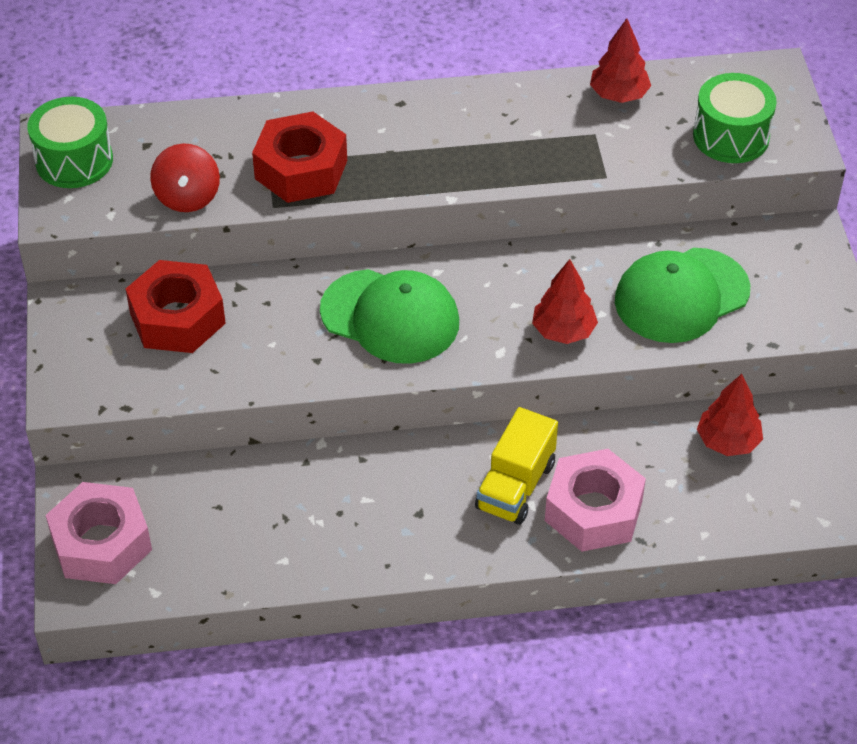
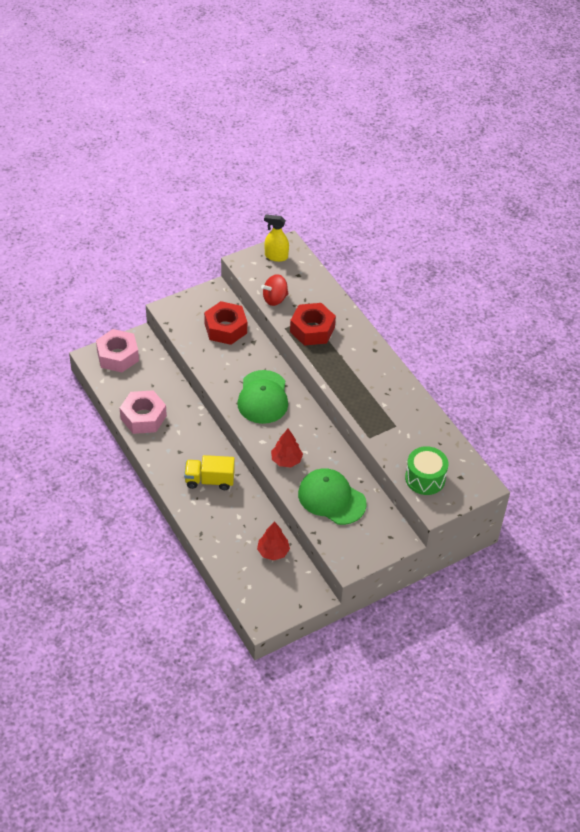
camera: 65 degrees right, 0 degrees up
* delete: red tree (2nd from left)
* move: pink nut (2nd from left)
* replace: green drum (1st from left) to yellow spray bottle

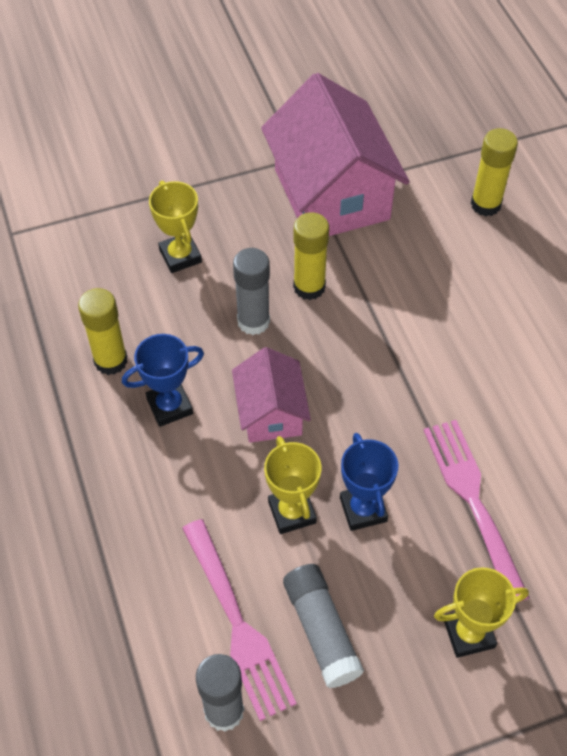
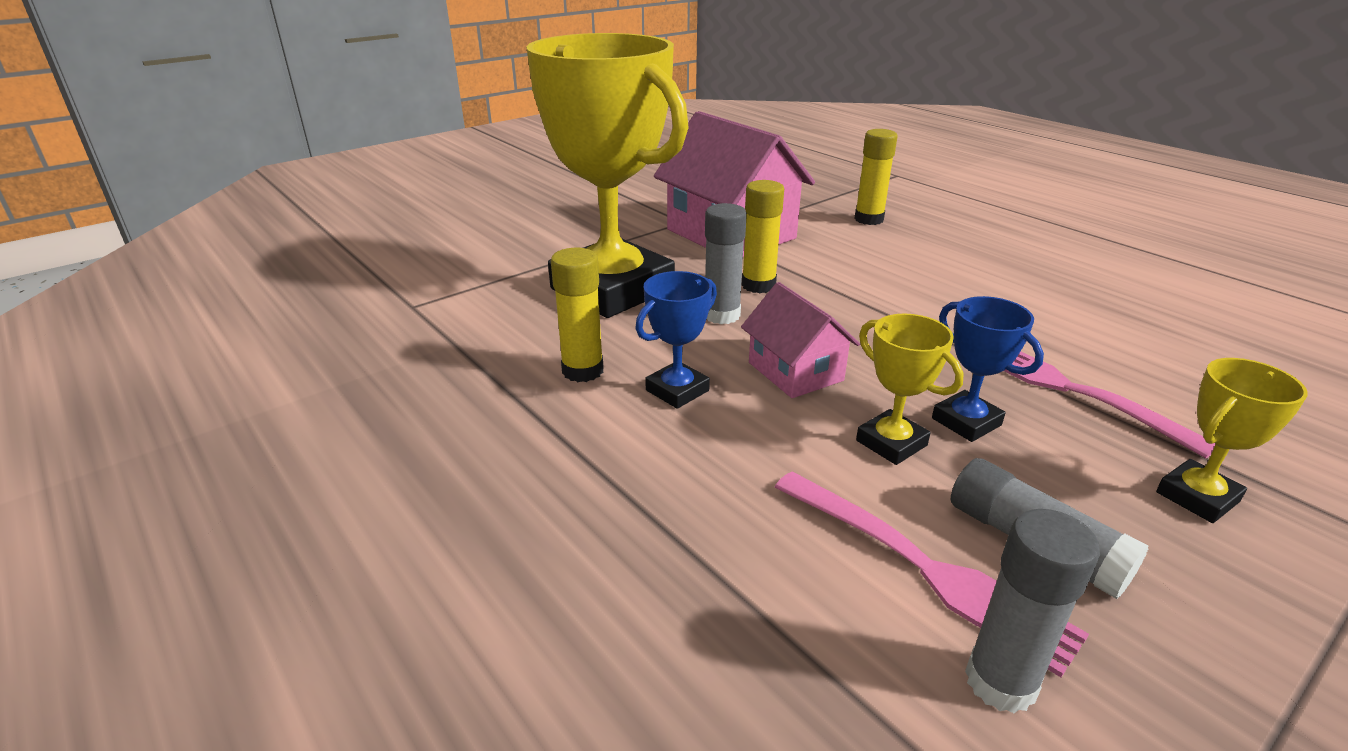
camera: 20 degrees left, 25 degrees down
* resize: yellow trophy (1st from left) x2.44

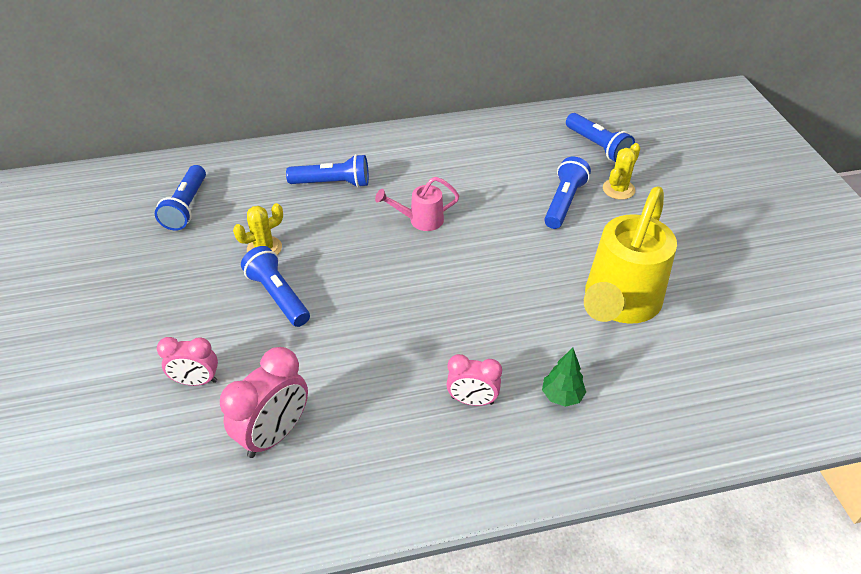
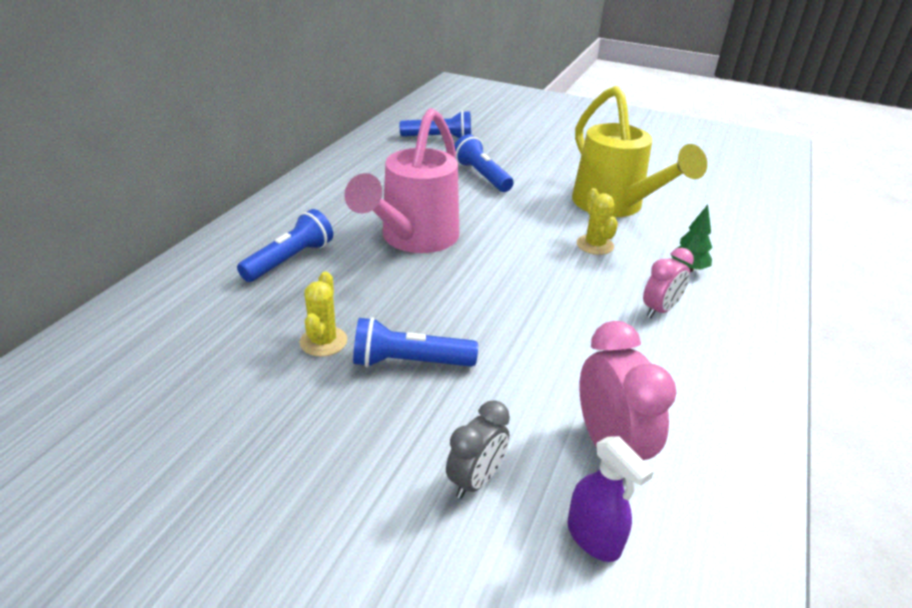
camera: 55 degrees left, 10 degrees down
* delete: blue flashlight (1st from left)
* insert: purple spray bottle
* move: yellow cactus (2nd from left)
* recolor: pink clock (1st from left) to grey clock
* resize: pink watering can x2.10

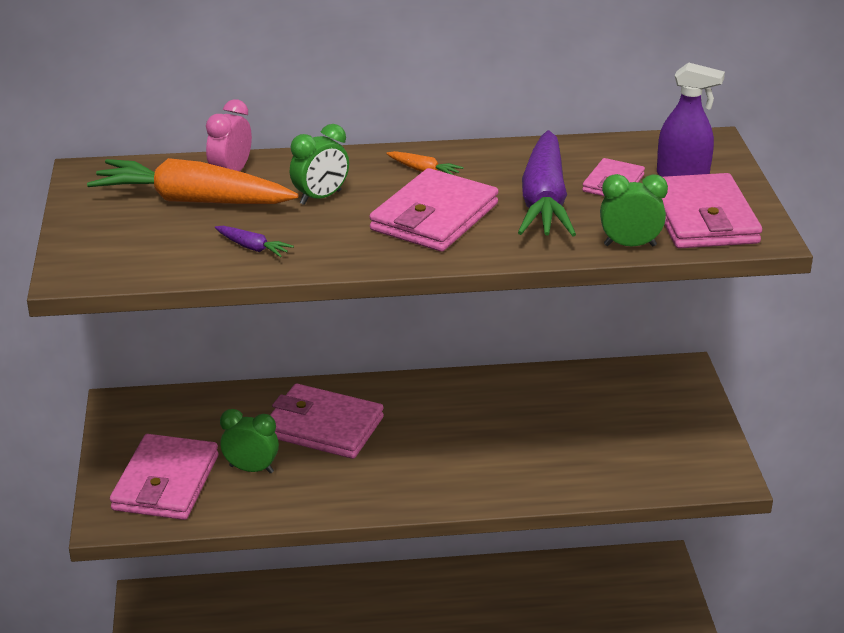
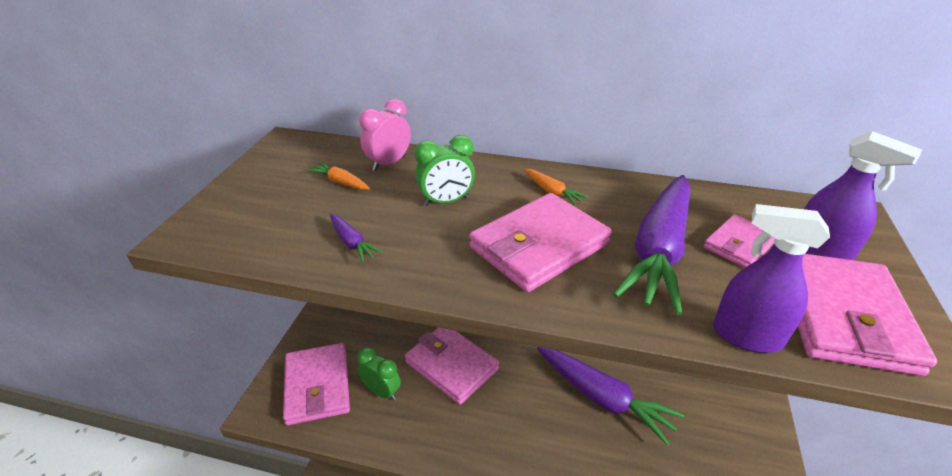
camera: 20 degrees right, 5 degrees up
* insert: purple carrot (2nd from left)
* replace: green clock (3rd from left) to purple spray bottle (1st from left)
* rotate: pink wallet (1st from left) 45 degrees counterclockwise
* resize: orange carrot (1st from left) x0.41

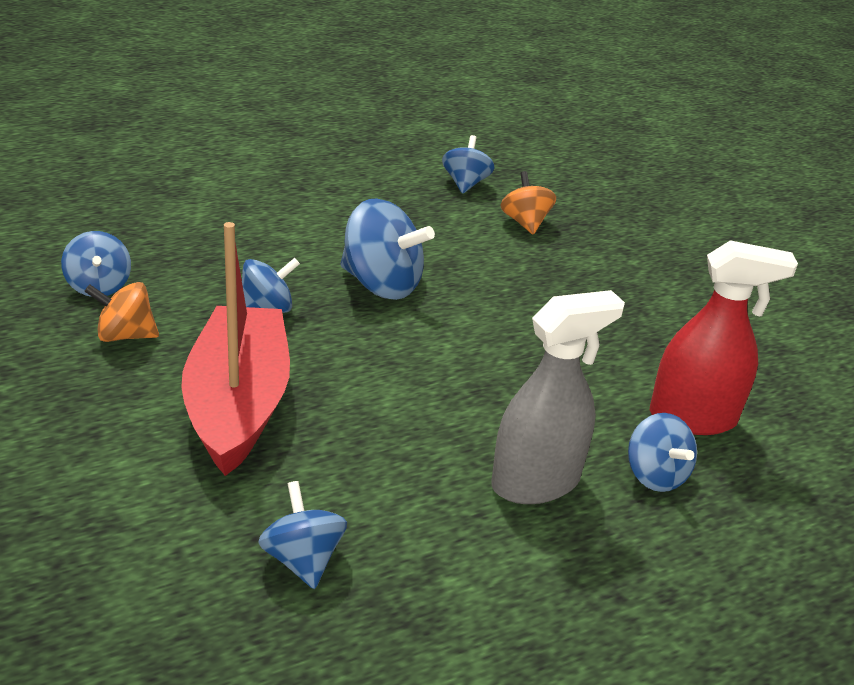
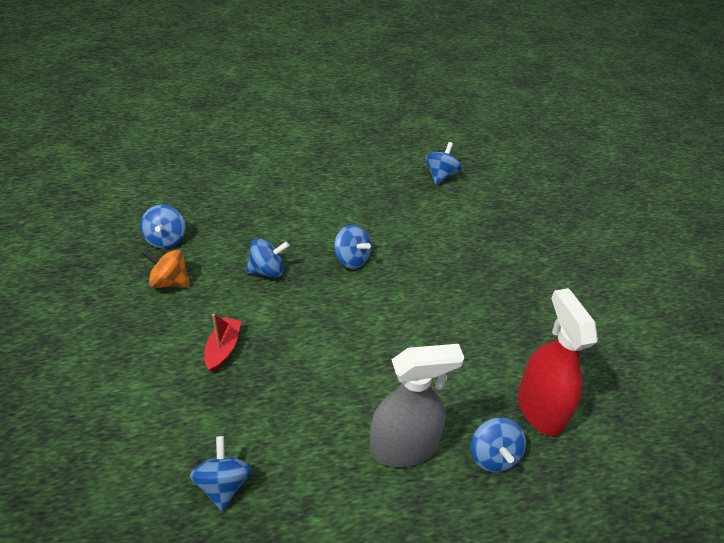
camera: 15 degrees right, 10 degrees up
* delete: orange spinning top (2nd from left)
* rotate: red spray bottle 120 degrees counterclockwise
* resize: red boat x0.42
* resize: blue spinning top (4th from left) x0.61

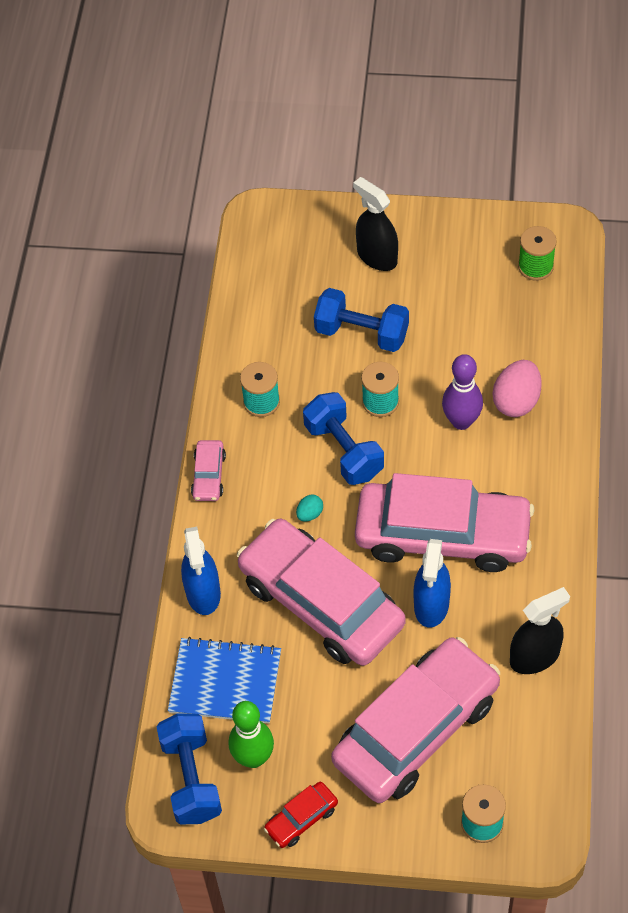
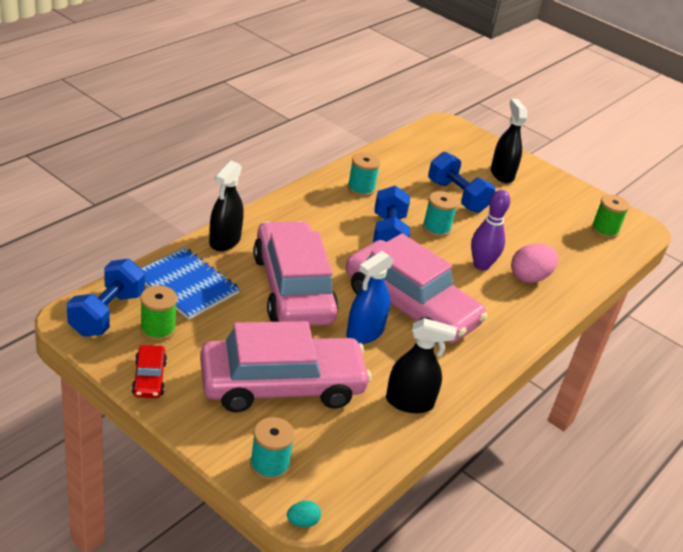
camera: 25 degrees right, 20 degrees down
* delete: pink car (1st from left)
* move: turquoise egg
* replace: green bowling pin to green spool (1st from left)
* recolor: blue spray bottle (1st from left) to black spray bottle (1st from left)
* rotate: red car 90 degrees counterclockwise

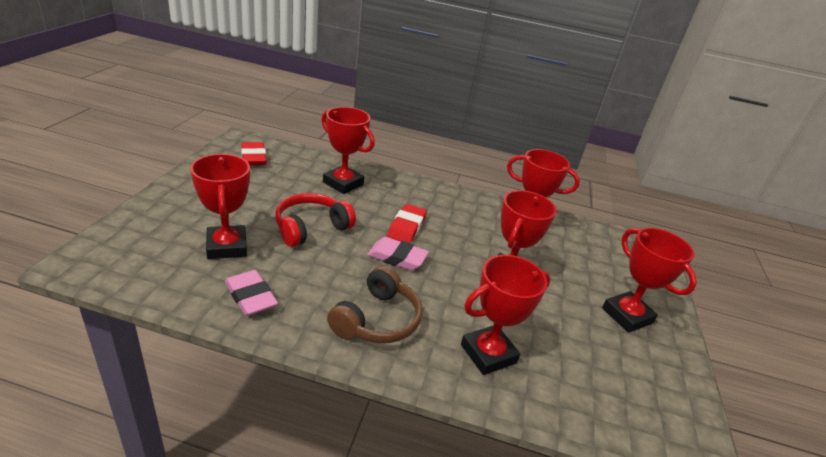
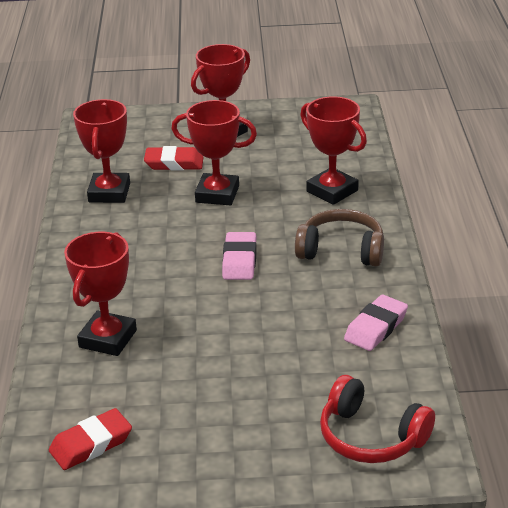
camera: 100 degrees left, 0 degrees up
* delete: red trophy (1st from left)
* move: red headphones
* move: red eraser (2nd from left)

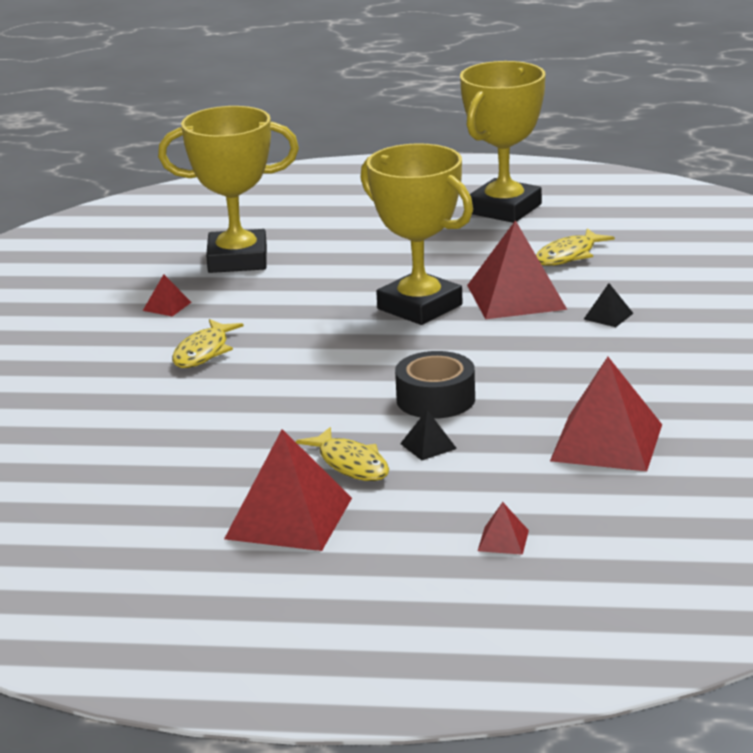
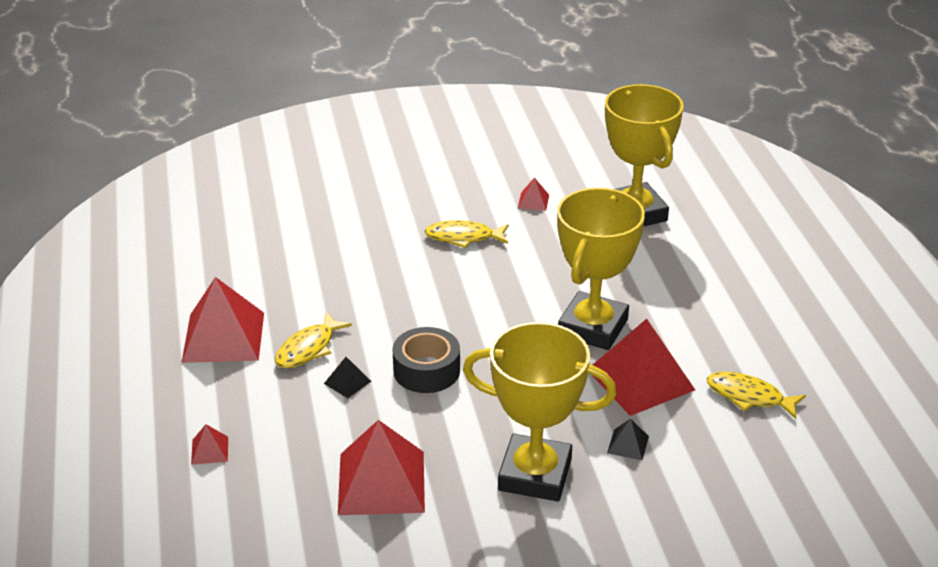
camera: 70 degrees right, 10 degrees up
* move: yellow trophy (3rd from left in the first image) to yellow trophy (1st from left)

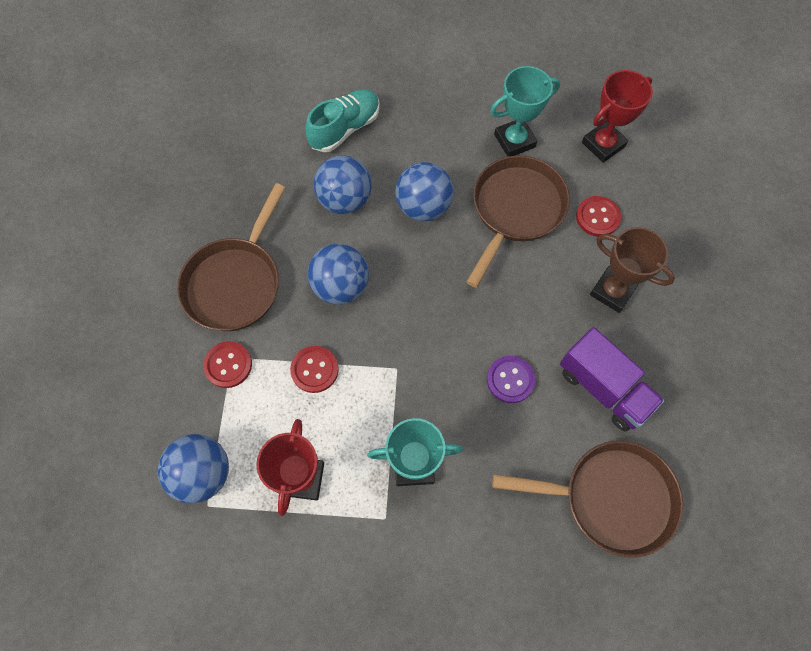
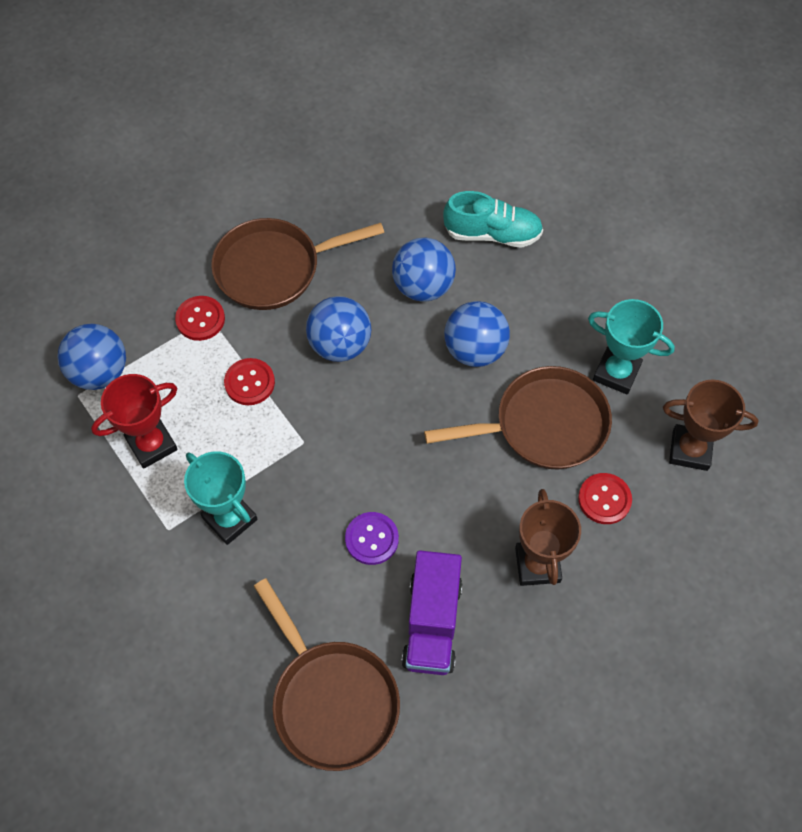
camera: 50 degrees right, 5 degrees down
* recolor: red trophy (2nd from left) to brown trophy (2nd from left)

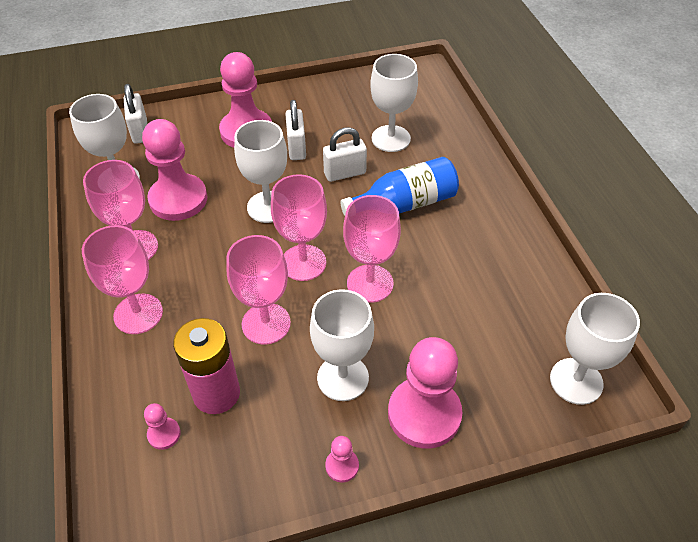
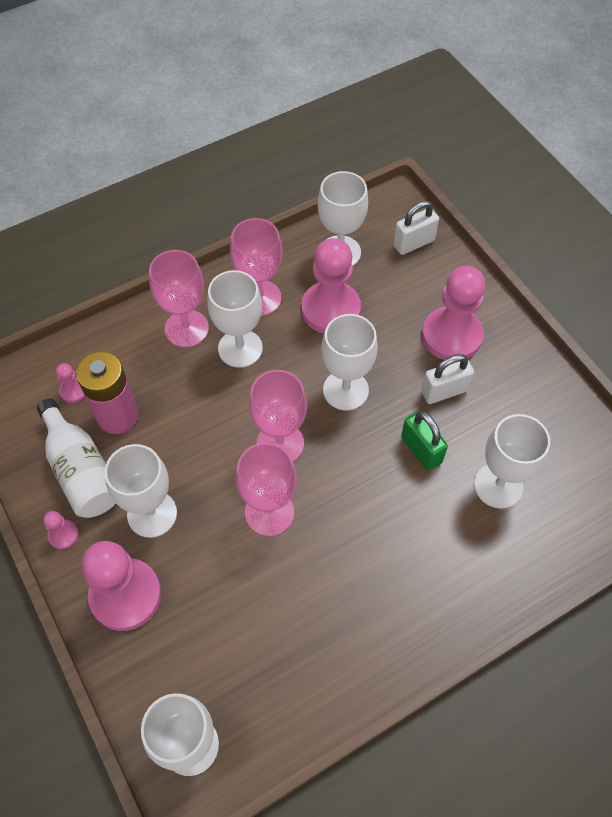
camera: 75 degrees right, 10 degrees up
* delete: pink goblet (3rd from left)
* delete: blue bottle
* insert: white bottle
* insert: white goblet (3rd from left)
* recolor: white padlock (3rd from left) to green padlock

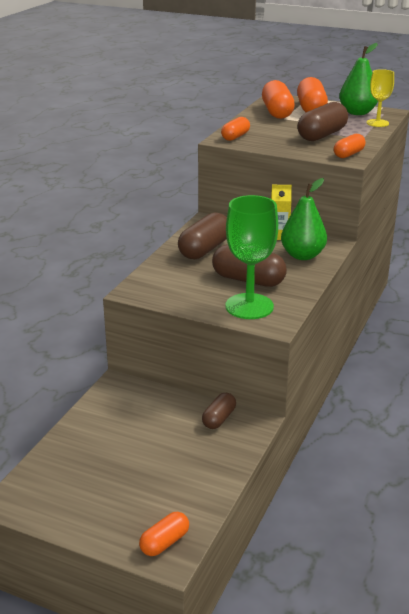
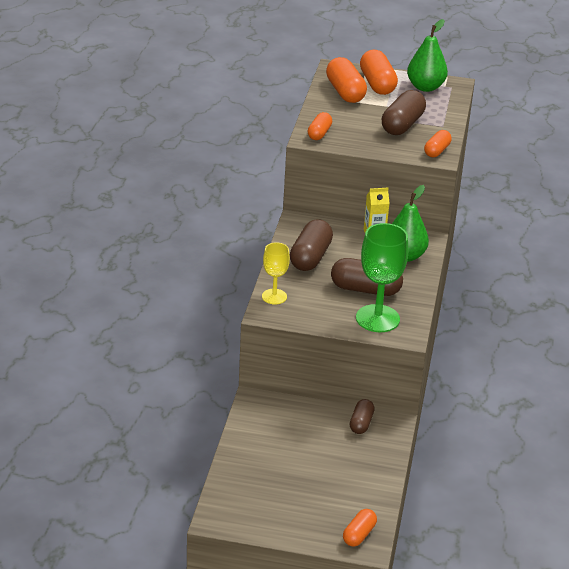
camera: 15 degrees left, 5 degrees up
* move: yellow goblet

